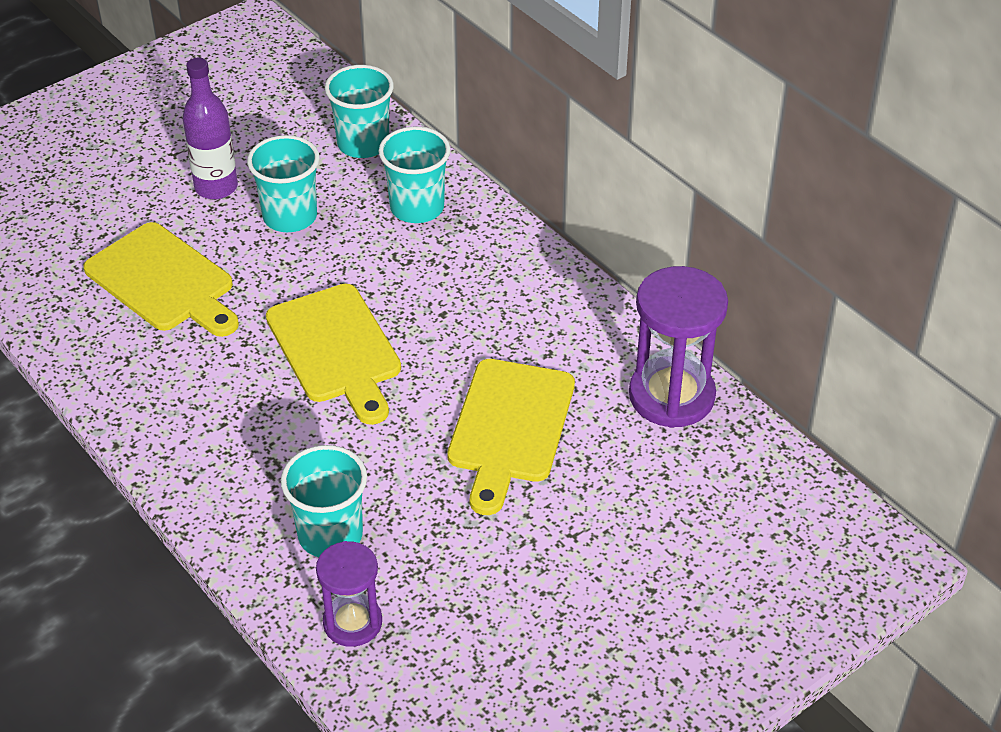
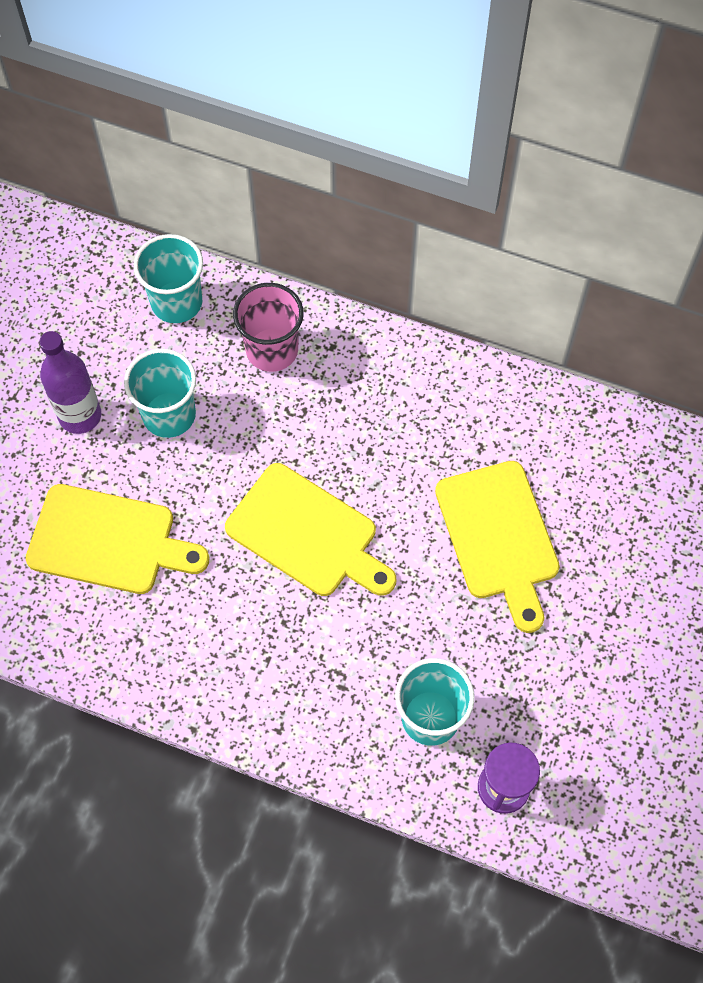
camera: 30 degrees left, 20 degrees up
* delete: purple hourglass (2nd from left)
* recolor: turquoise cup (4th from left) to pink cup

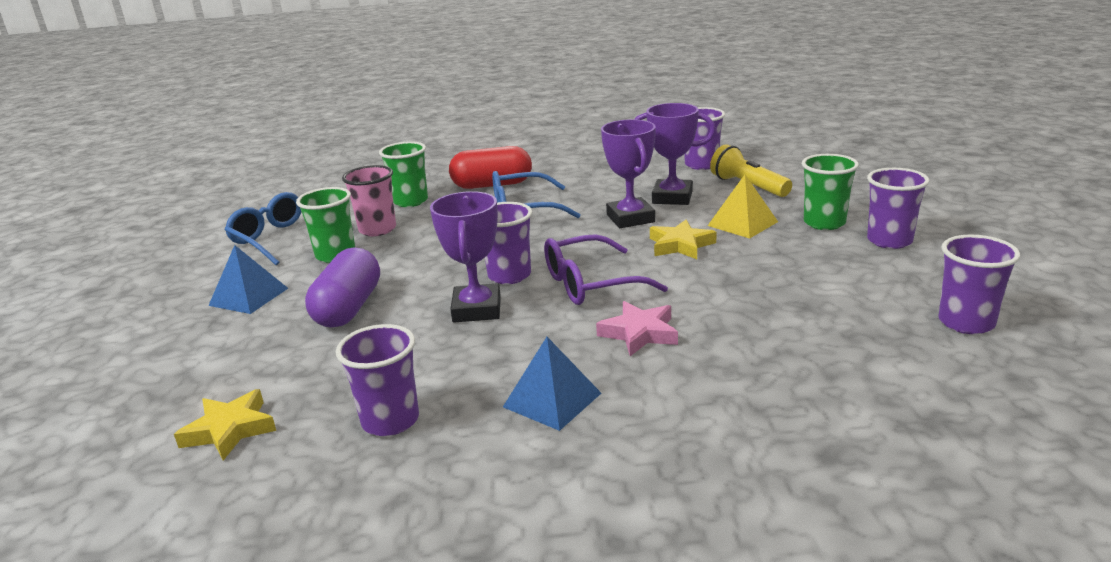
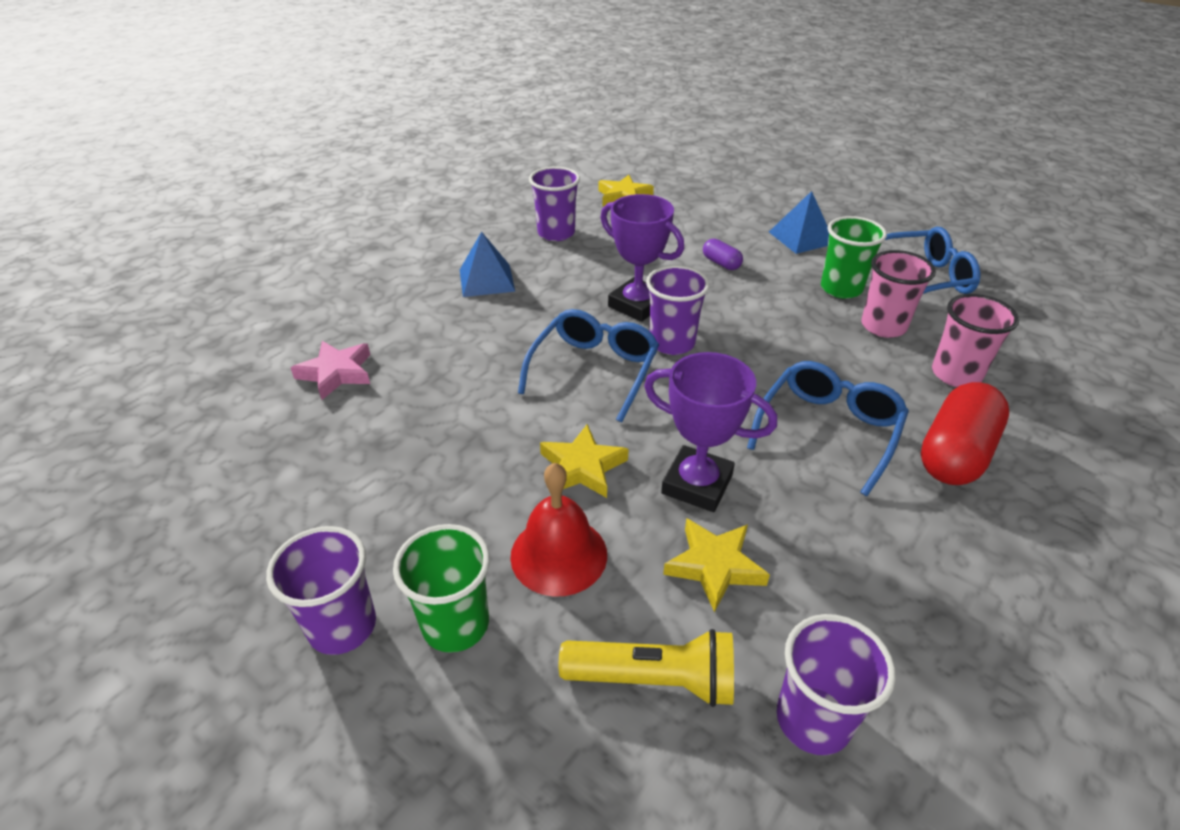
camera: 130 degrees right, 15 degrees up
* delete: purple cup (5th from left)
* move: pink star
* replace: purple trophy (3rd from left) to yellow star (3rd from left)
* replace: yellow pyramid to red bell
* recolor: green cup (2nd from left) to pink cup (2nd from left)
* recolor: purple glasses to blue glasses (1st from left)
* resize: purple capsule x0.48

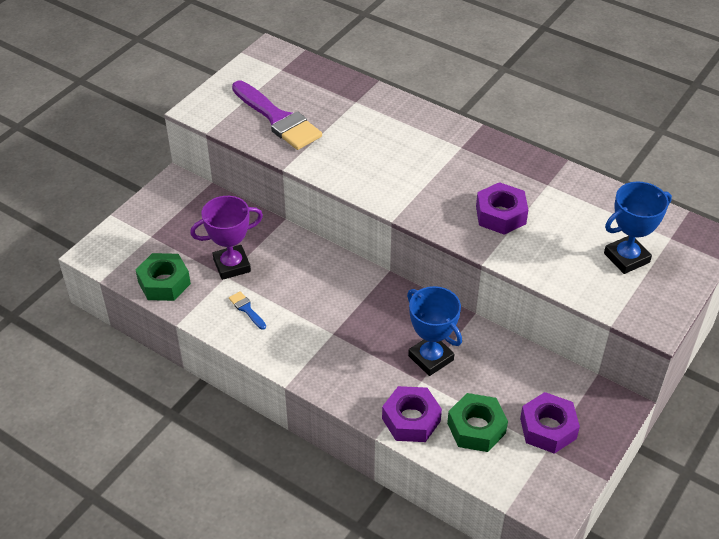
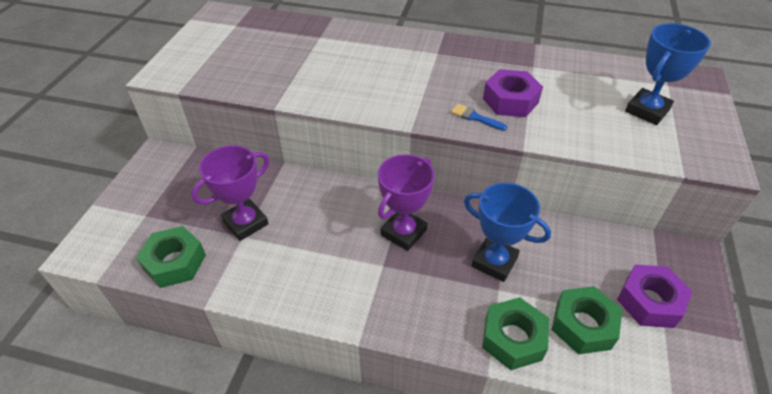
camera: 20 degrees left, 0 degrees up
* delete: purple brush
* insert: purple trophy (2nd from left)
* move: blue brush
* recolor: purple nut (1st from left) to green nut (2nd from left)

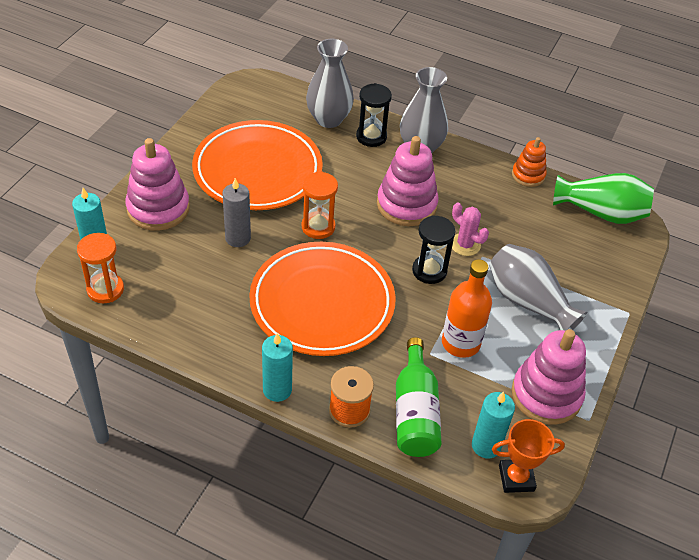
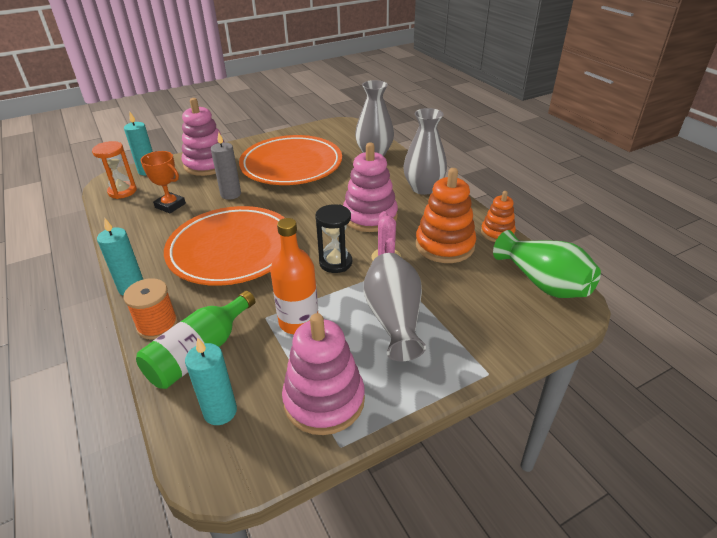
camera: 40 degrees right, 10 degrees down
* delete: orange hourglass (2nd from left)
* delete: black hourglass (1st from left)
* insert: orange stacking toy (1st from left)
* move: orange trophy

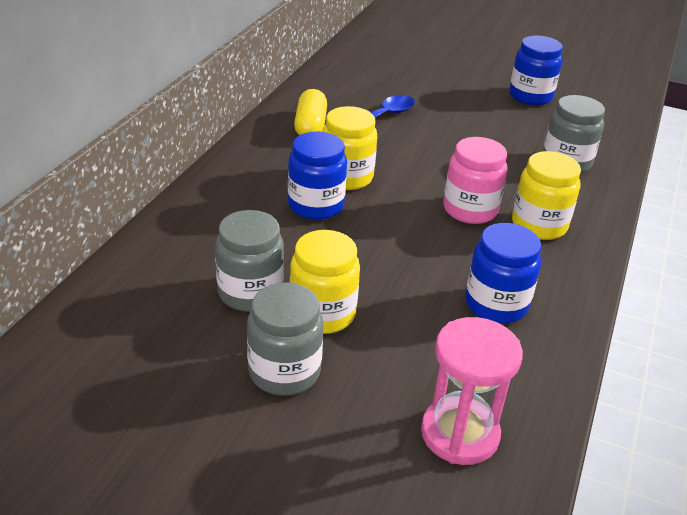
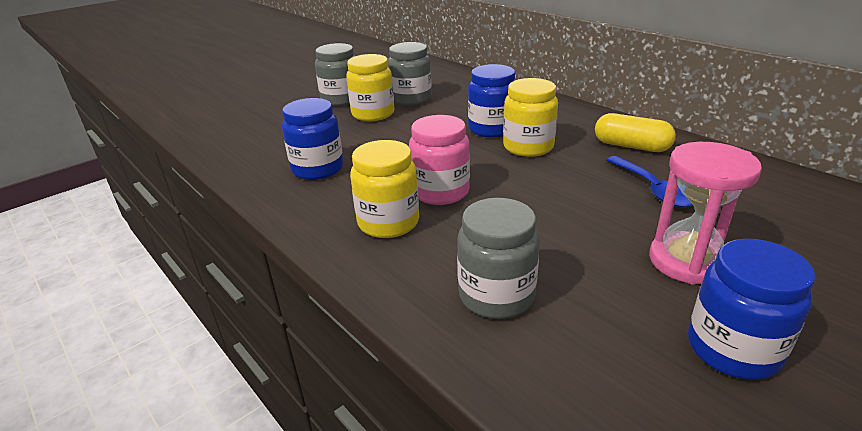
camera: 120 degrees right, 5 degrees down
* move: pink hourglass

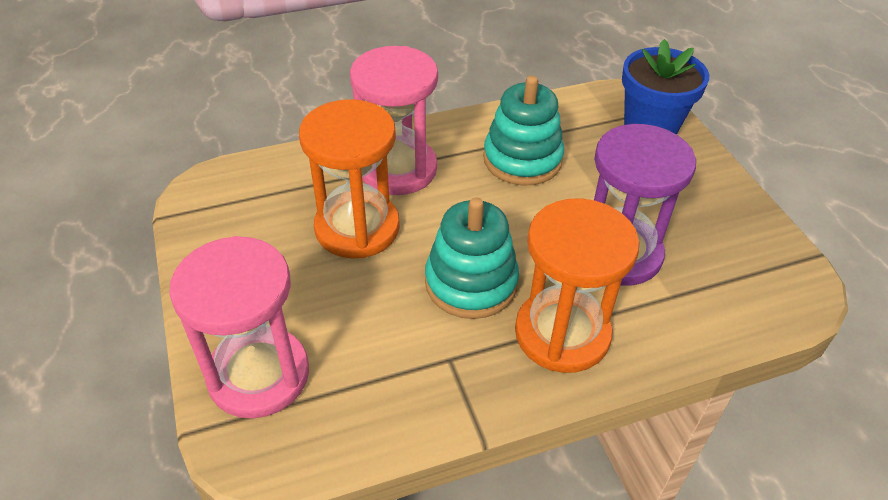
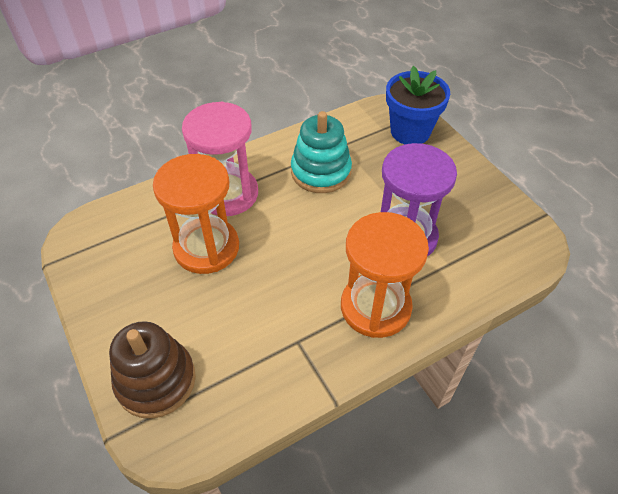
camera: 10 degrees left, 5 degrees up
* delete: turquoise stacking toy (1st from left)
* replace: pink hourglass (1st from left) to brown stacking toy

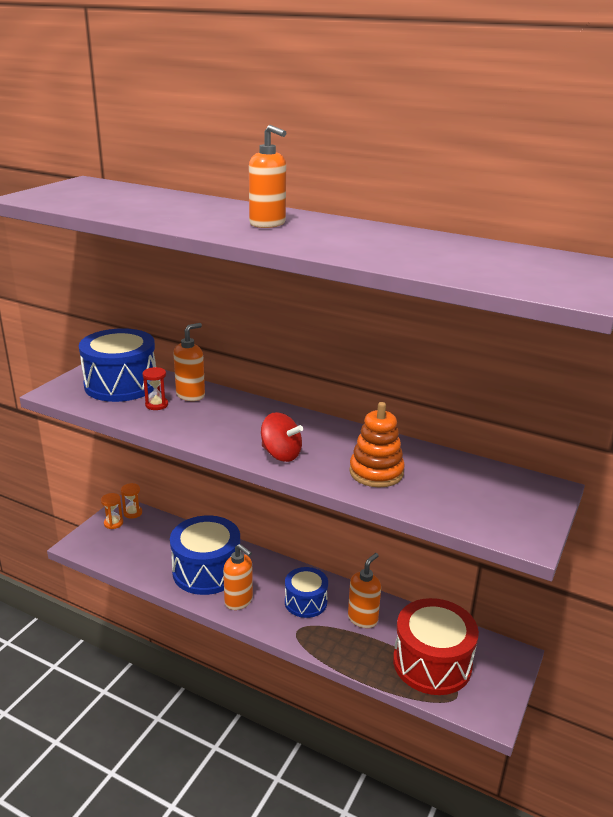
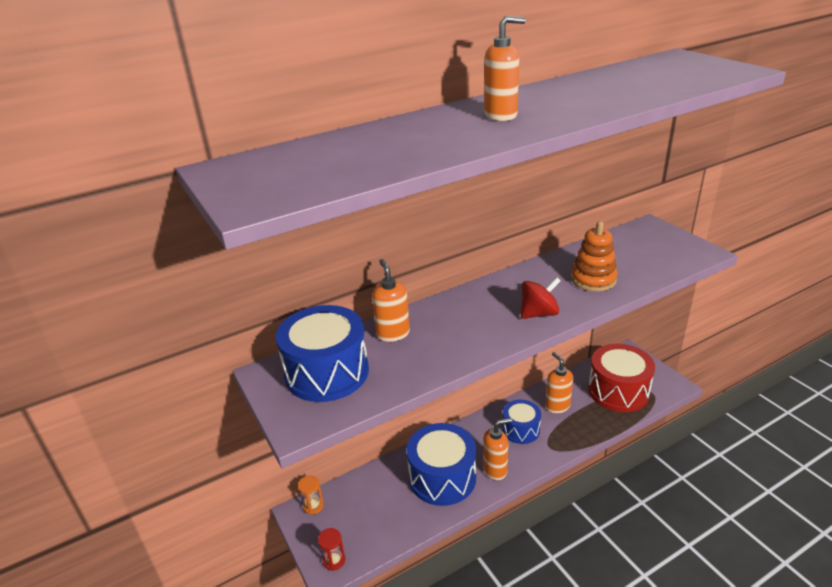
camera: 55 degrees left, 5 degrees up
* delete: orange hourglass (1st from left)
* move: red hourglass

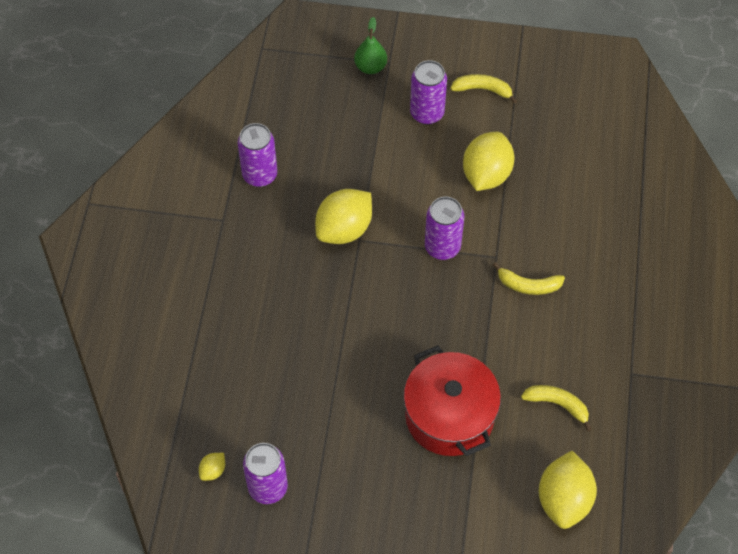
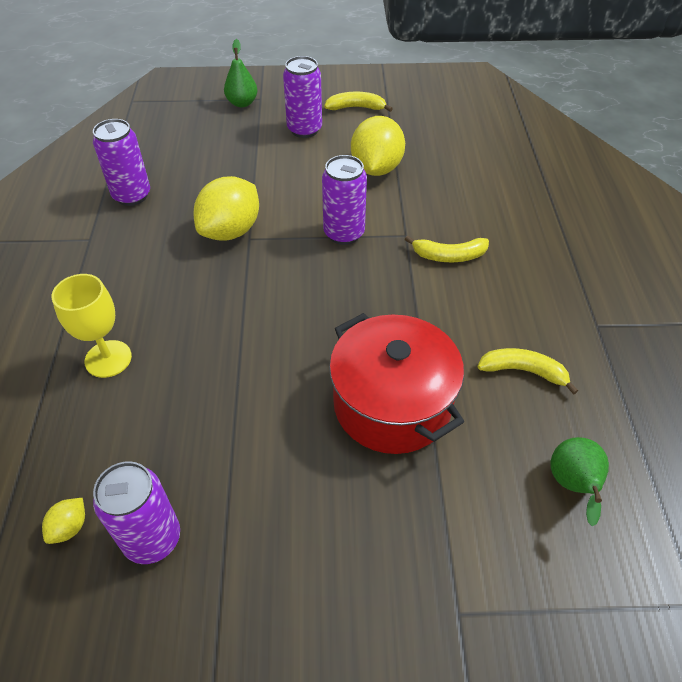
camera: 10 degrees left, 10 degrees down
* insert: yellow goblet
* replace: yellow lemon (4th from left) to green pear (2nd from left)

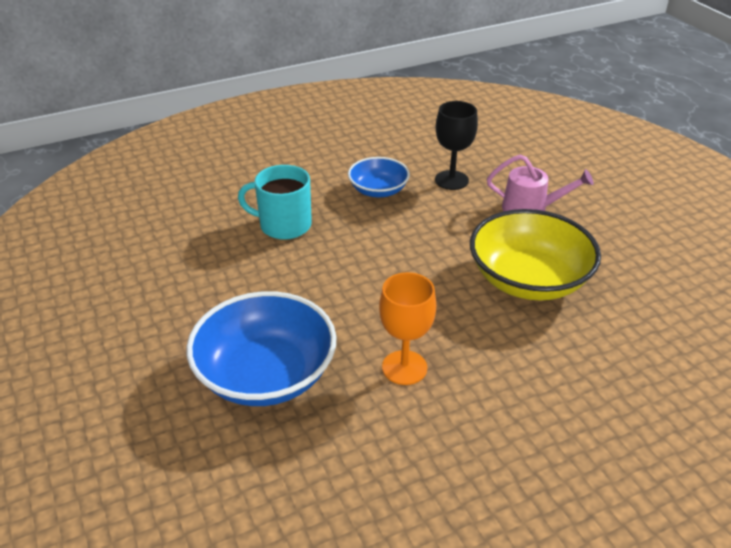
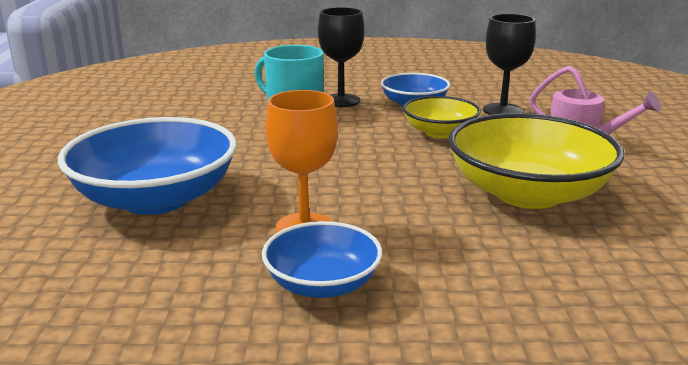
camera: 25 degrees right, 15 degrees down
* insert: blue bowl (2nd from left)
* insert: black goblet (1st from left)
* insert: yellow bowl (1st from left)

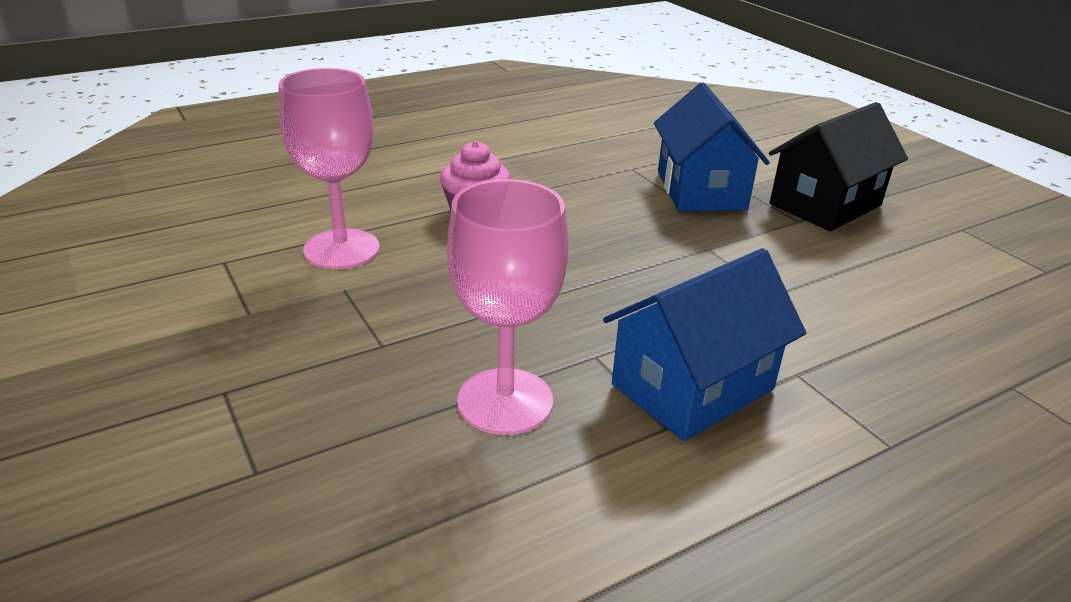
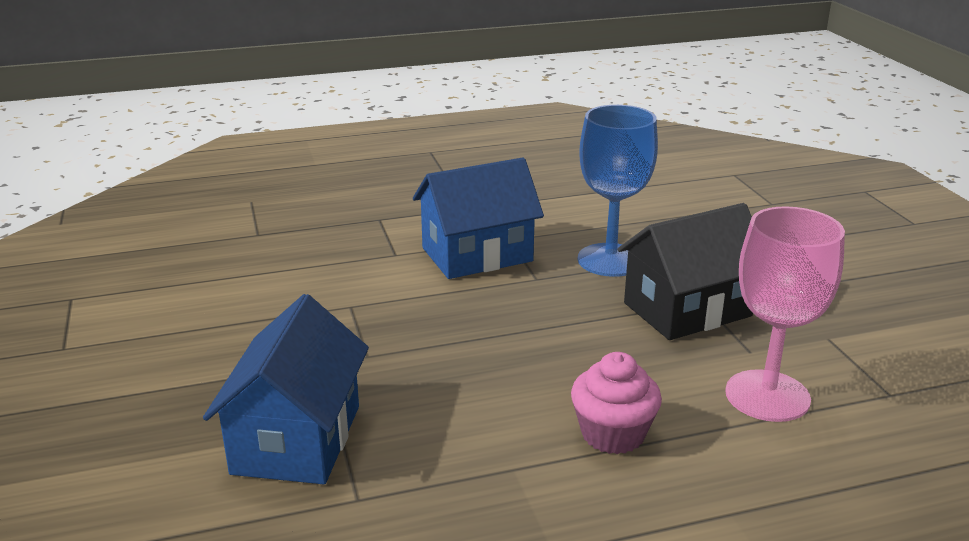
camera: 165 degrees left, 5 degrees down
* move: black house
* recolor: pink goblet (2nd from left) to blue goblet

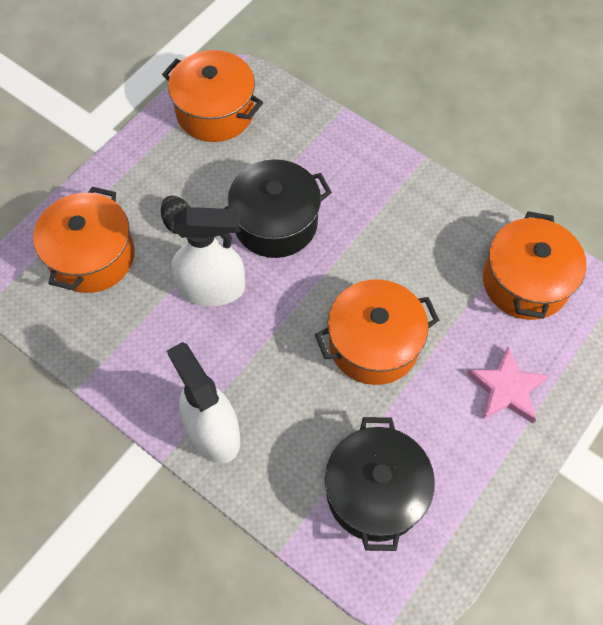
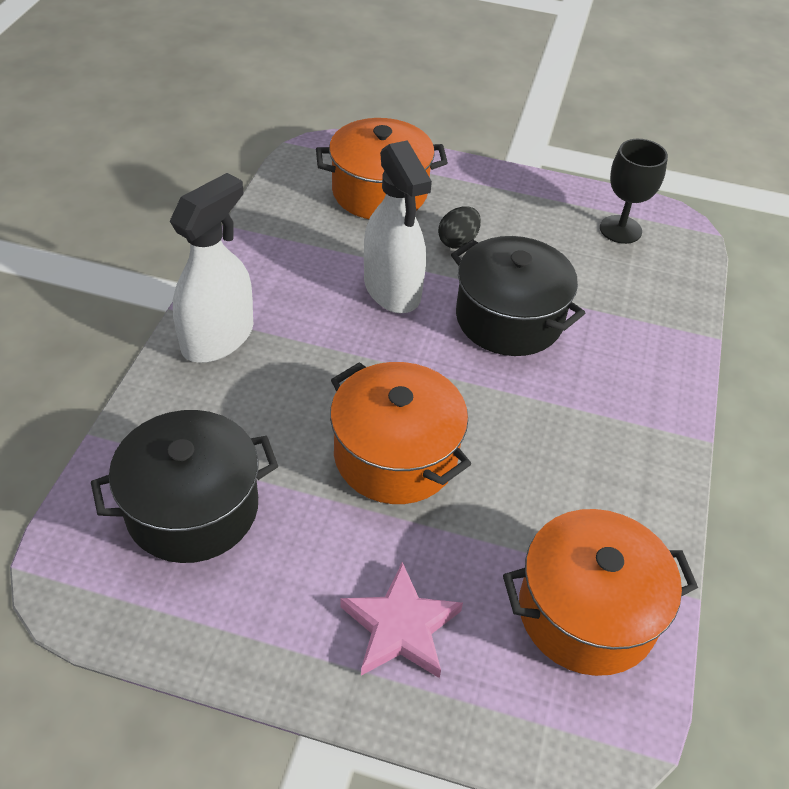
camera: 65 degrees right, 15 degrees down
* replace: orange pot (2nd from left) to black goblet

